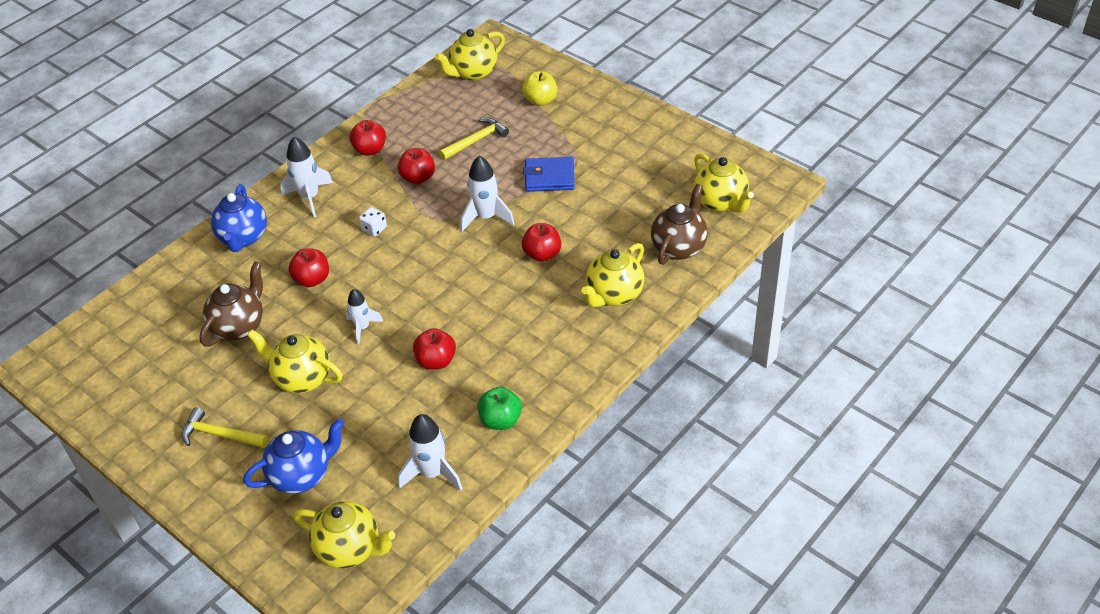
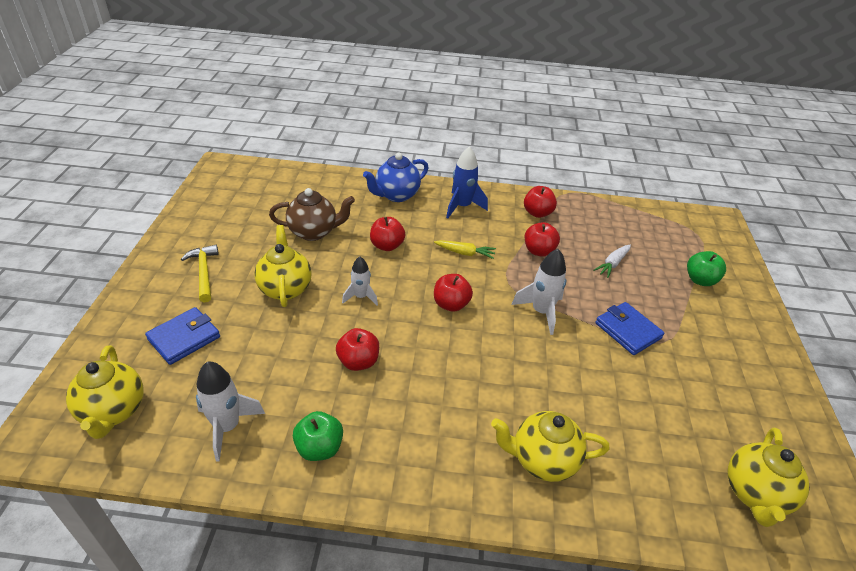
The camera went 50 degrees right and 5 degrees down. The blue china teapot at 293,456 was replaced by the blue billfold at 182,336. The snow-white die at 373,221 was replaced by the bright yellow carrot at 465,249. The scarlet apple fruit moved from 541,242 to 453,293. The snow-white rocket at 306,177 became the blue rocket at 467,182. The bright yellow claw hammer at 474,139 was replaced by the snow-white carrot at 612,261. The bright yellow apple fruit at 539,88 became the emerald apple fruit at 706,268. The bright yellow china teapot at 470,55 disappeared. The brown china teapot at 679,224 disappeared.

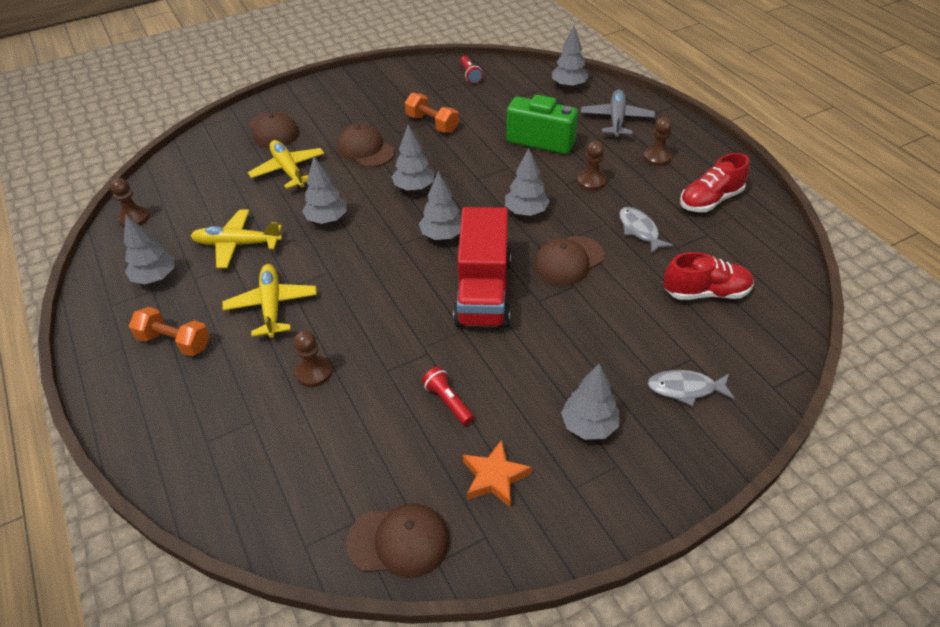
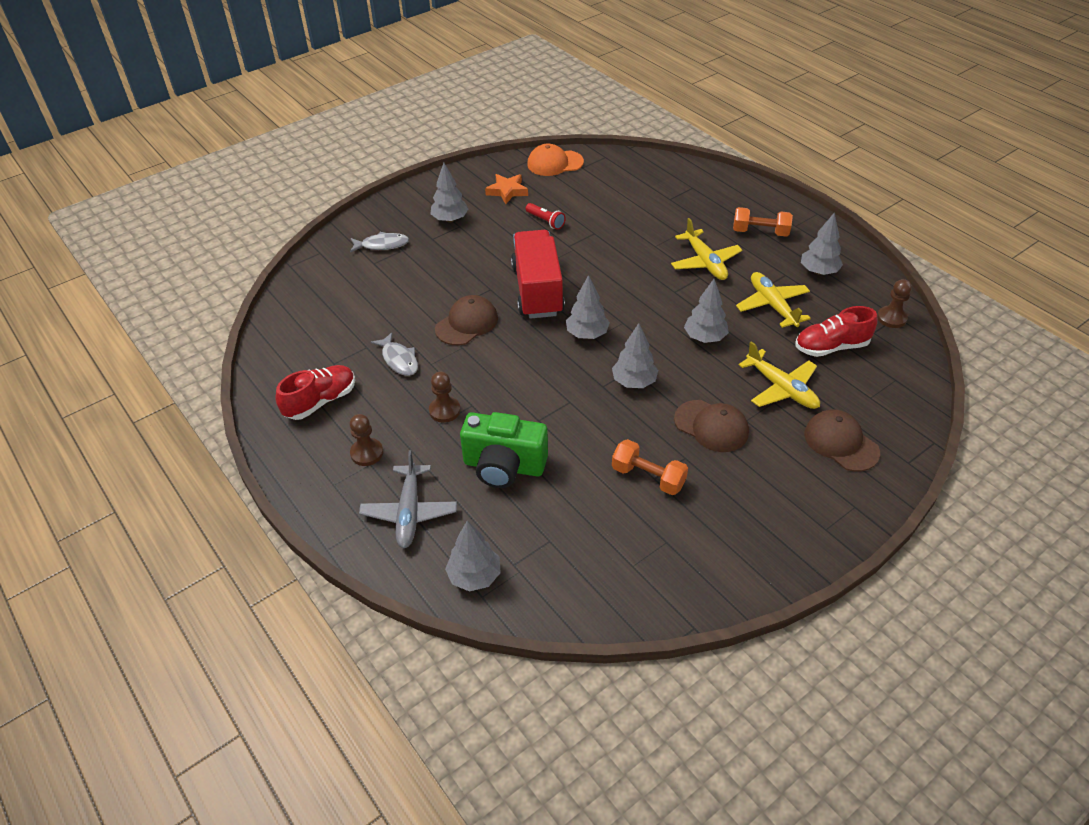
The camera went 170 degrees right and 0 degrees up. The brown baseball cap at 398,540 became the orange-coloured baseball cap at 555,160. The bright yellow toy plane at 236,238 turned 105 degrees counterclockwise. The scarlet sneaker moved from 709,276 to 837,331. The brown pawn at 313,358 disappeared. The scarlet pocket torch at 471,70 disappeared. The gray tree at 527,182 disappeared.

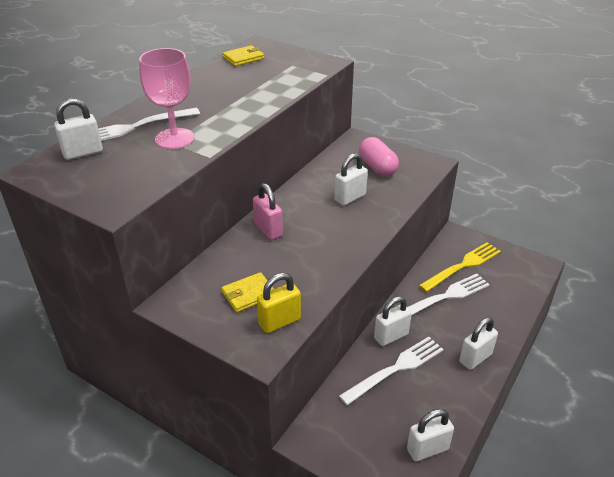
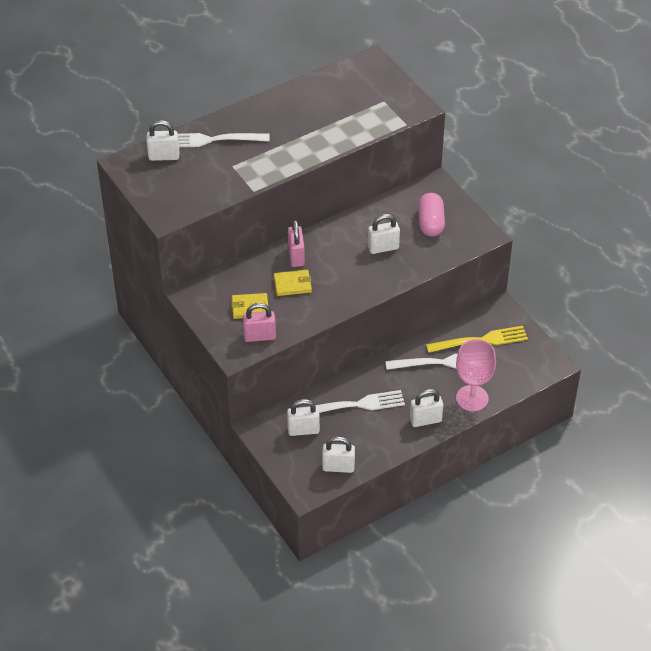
The camera went 25 degrees right and 10 degrees up. The bright yellow small lock at 279,303 became the pink small lock at 259,322. The bright yellow billfold moved from 243,55 to 293,283. The snow-white small lock moved from 393,321 to 303,417. The pink wine glass moved from 166,98 to 476,375.

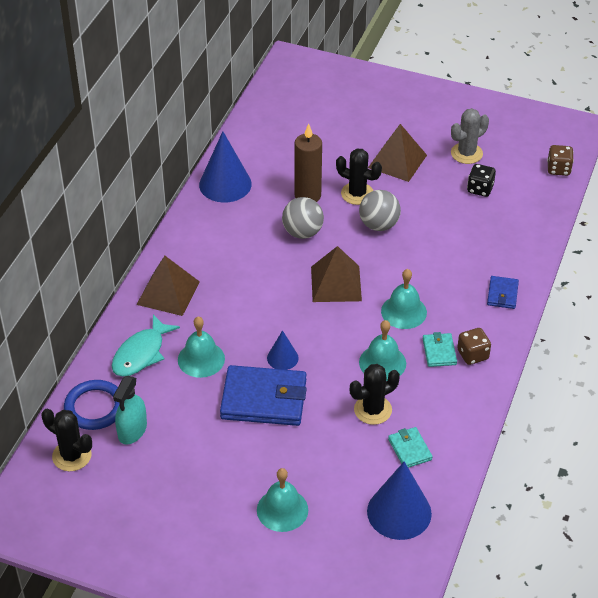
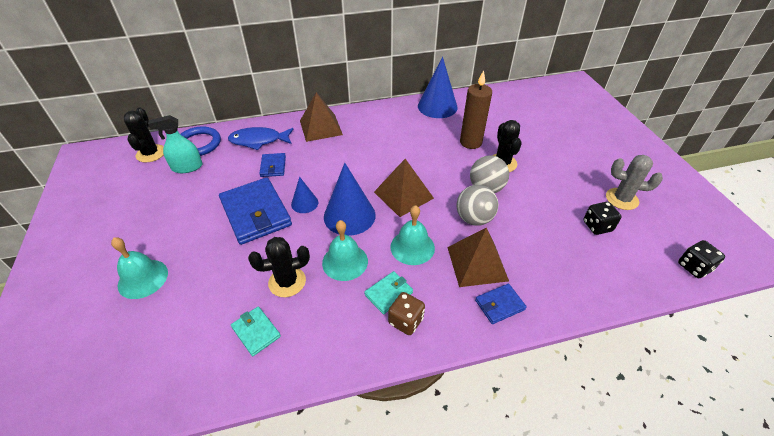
The camera went 55 degrees right and 0 degrees up. The turquoise fish figure at 146,345 became the blue fish figure at 260,138. The turquoise billfold at 410,447 turned 75 degrees counterclockwise. The black prickly plant at 375,394 turned 45 degrees counterclockwise. The turquoise school bell at 201,347 was replaced by the blue billfold at 272,165. The blue cone moved from 399,500 to 350,199. The brown pyramid moved from 397,153 to 478,257. The gray play ball moved from 303,218 to 477,205. The brown die at 560,160 became the black die at 701,259.

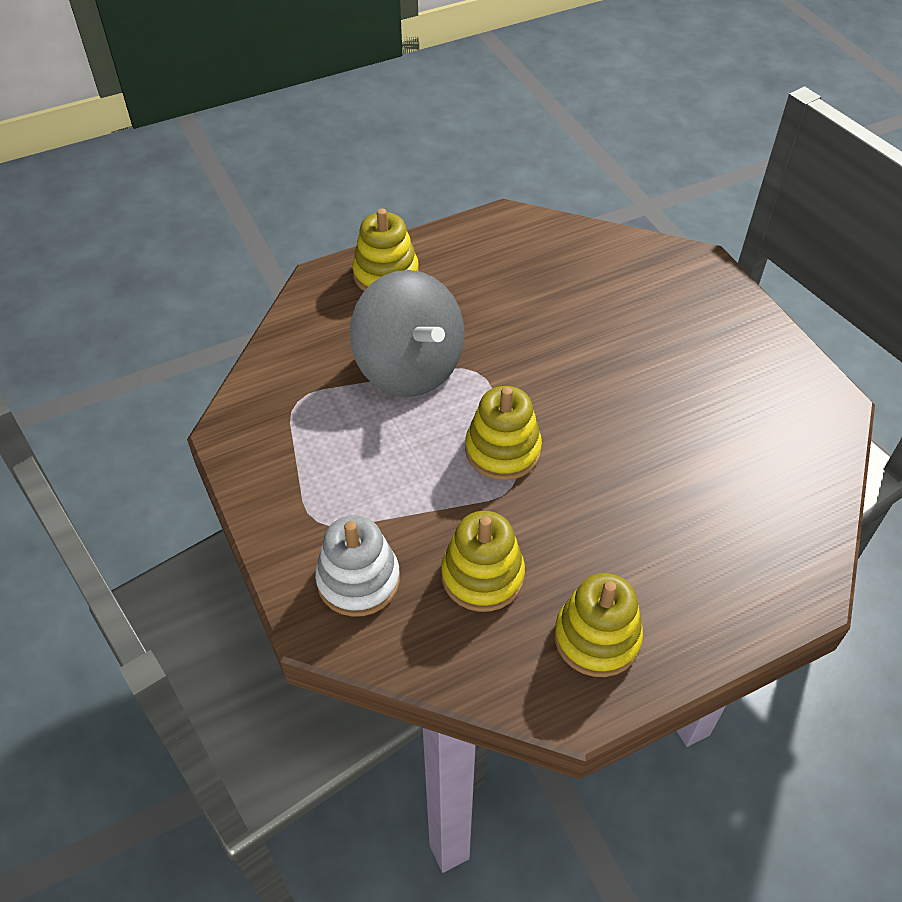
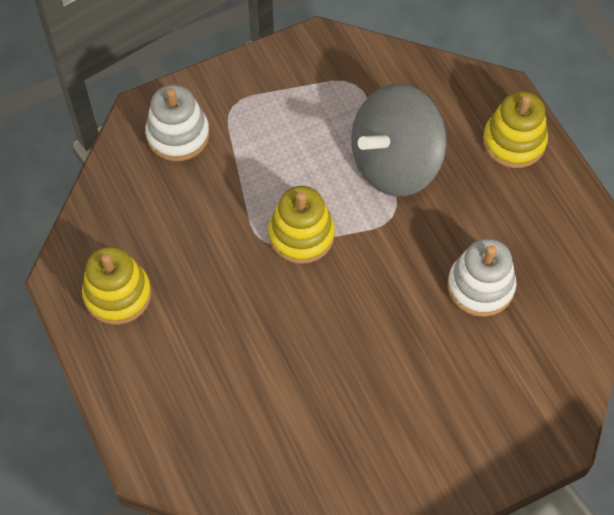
The camera went 90 degrees right and 10 degrees up. The snow-white ring stacker at 481,277 appeared. The bright yellow ring stacker at 483,561 disappeared.

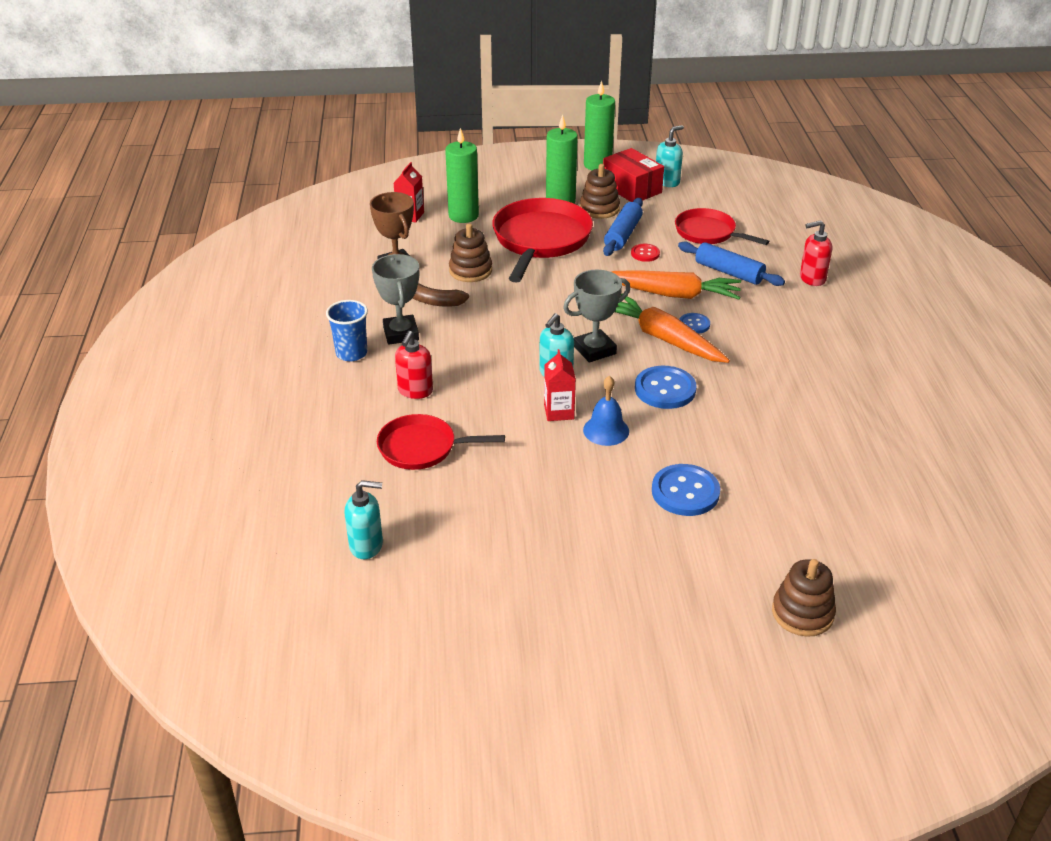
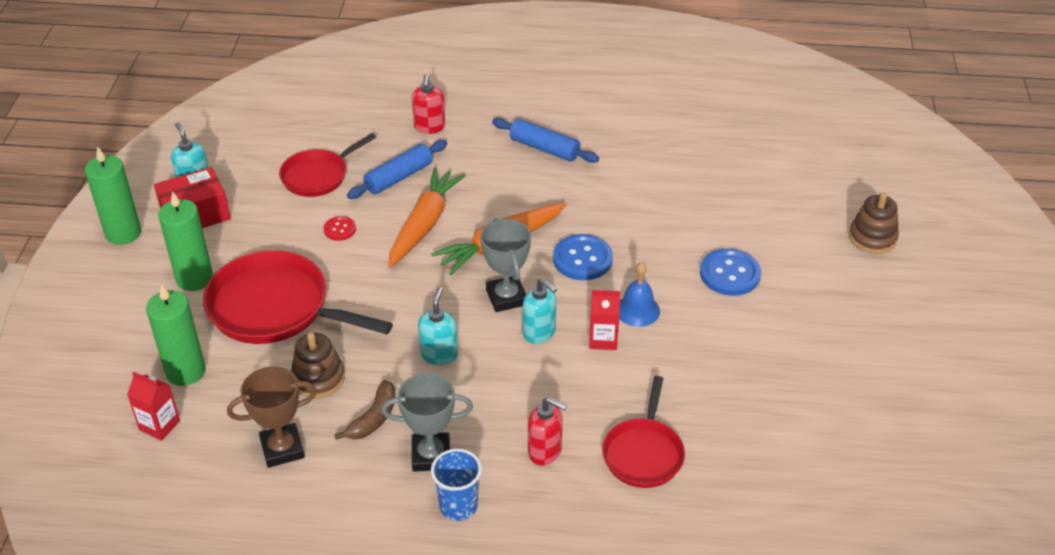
The camera went 80 degrees left and 5 degrees up. The turquoise soap pump moved from 364,519 to 438,326. The blue pastry roller moved from 623,227 to 545,140. The brown ring stacker at 600,191 disappeared. The blue button at 694,323 disappeared.

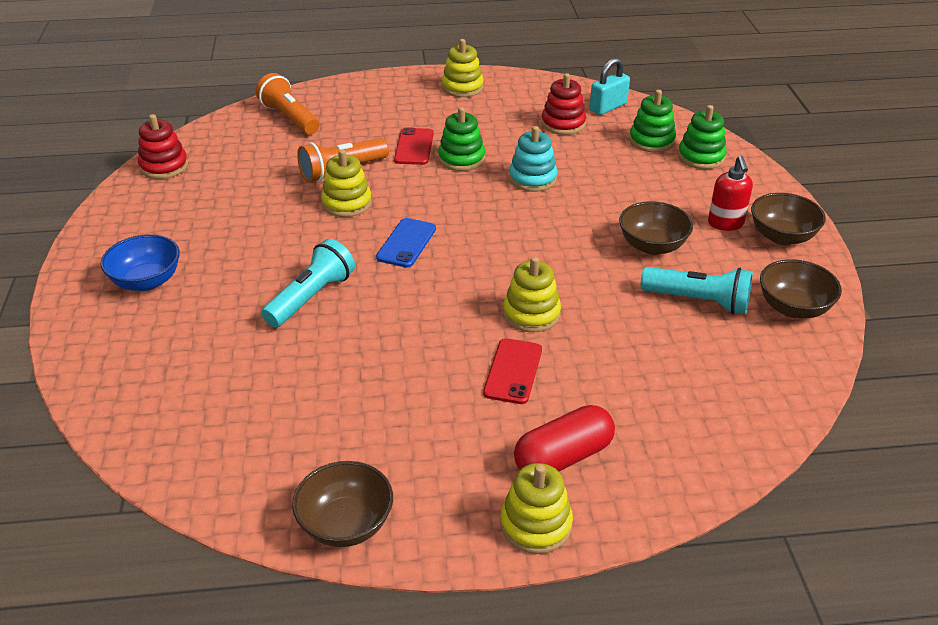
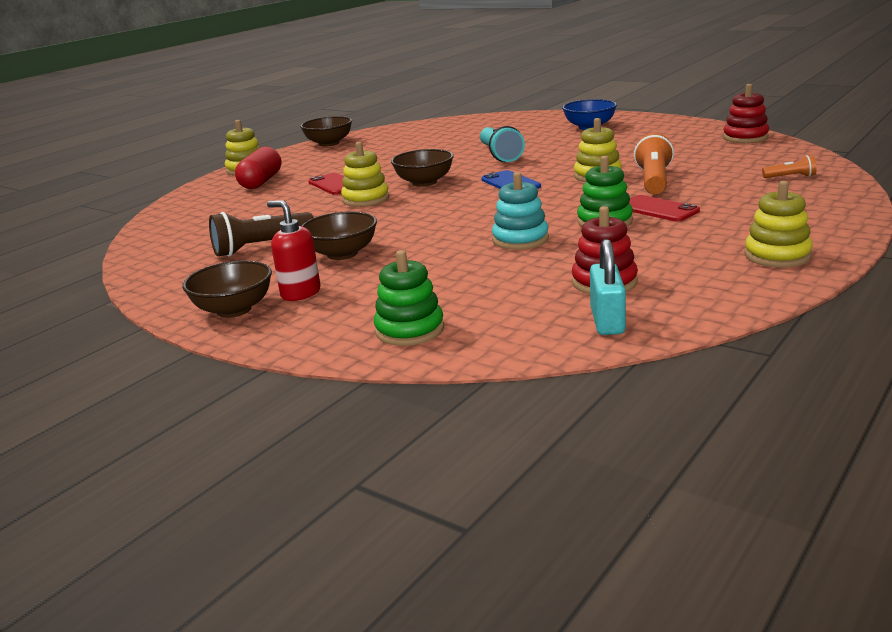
The camera went 135 degrees right and 15 degrees down. The turquoise pocket torch at 697,290 became the brown pocket torch at 261,234. The brown bowl moved from 801,289 to 422,168. The orange-coloured pocket torch at 288,104 changed to 0.52 times the size. The emerald ring stacker at 652,121 disappeared.

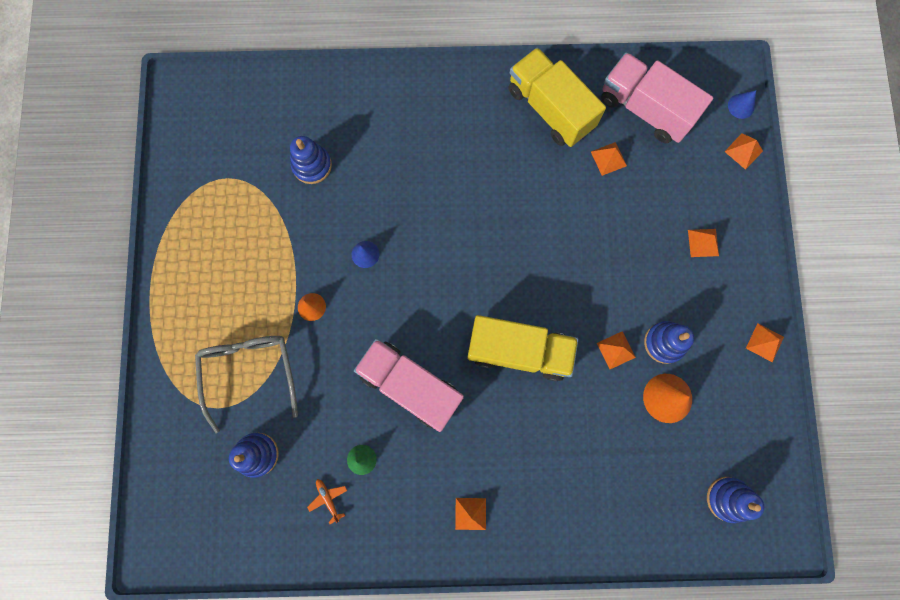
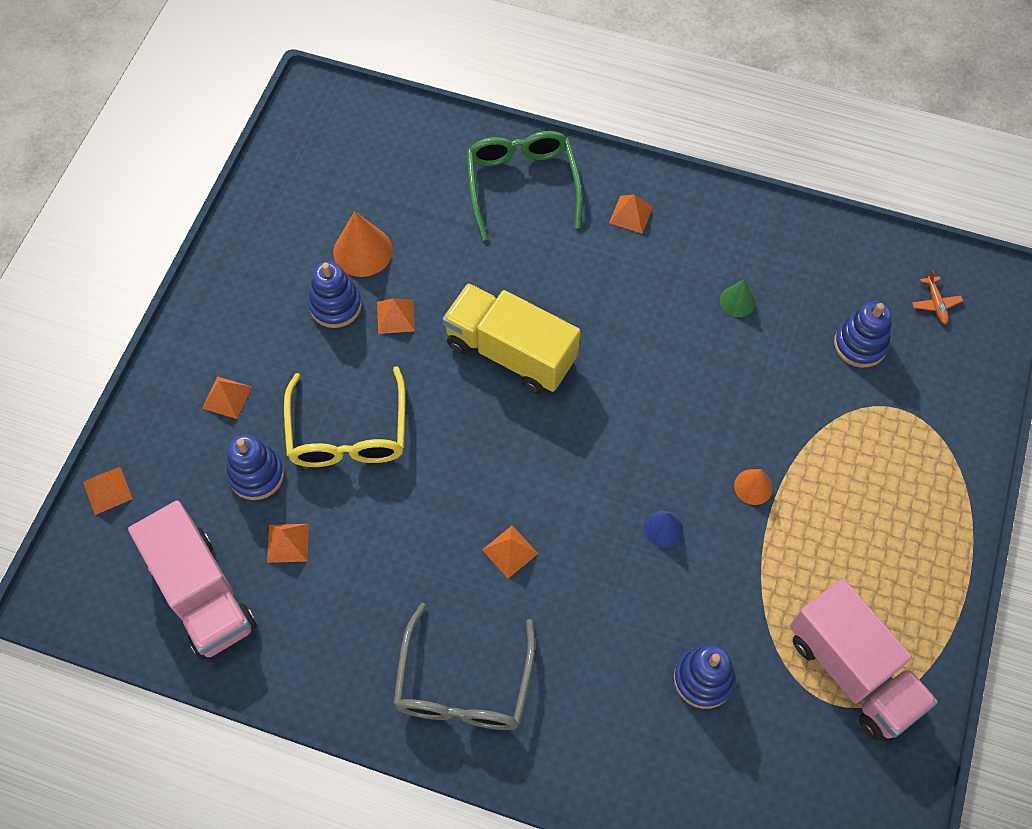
The camera went 160 degrees left and 15 degrees down. The blue ring stacker moved from 735,500 to 255,467. The bright yellow spectacles at 345,416 appeared. The gray spectacles moved from 246,384 to 464,666. The emerald spectacles at 525,186 appeared. The orange-coloured pyramid moved from 765,342 to 510,551. The pink lorry moved from 409,385 to 864,660. The orange-coloured toy plane moved from 327,501 to 937,297. The bright yellow lorry at 557,97 disappeared. The blue cone at 742,104 disappeared.

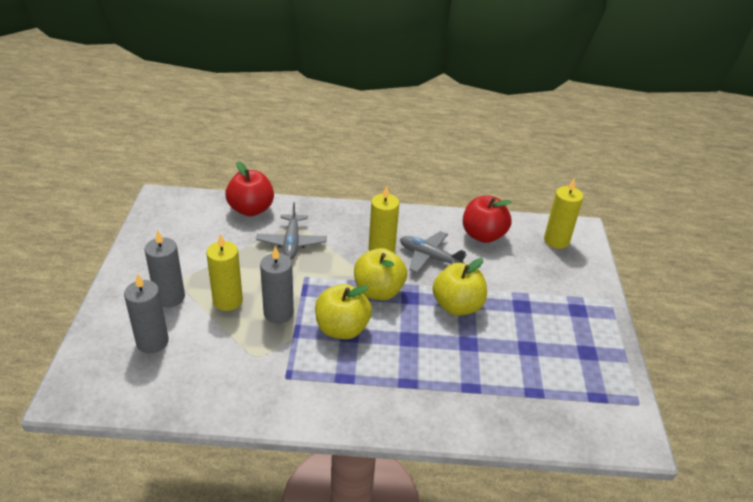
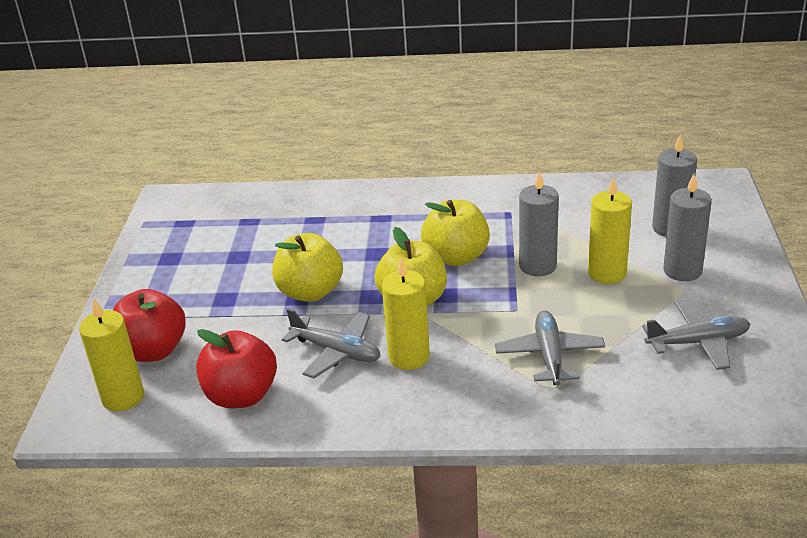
The camera went 175 degrees left and 5 degrees down. The scarlet apple fruit moved from 249,188 to 149,325. The gray toy plane at 696,335 appeared.

